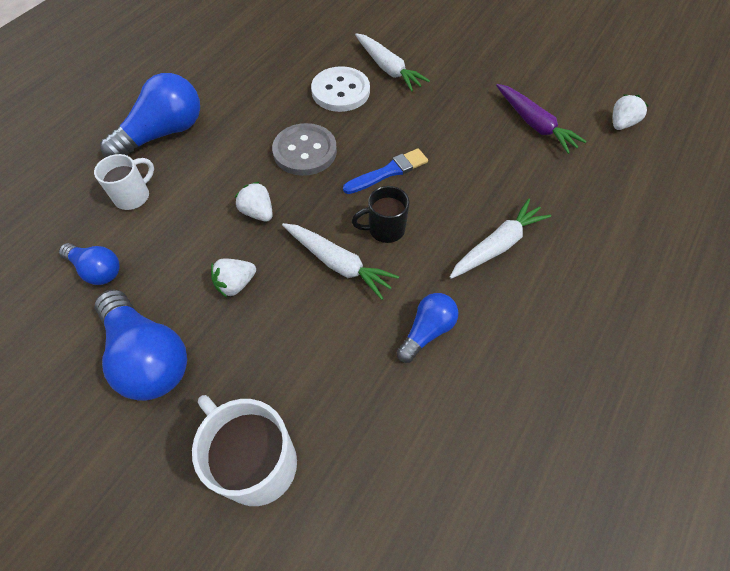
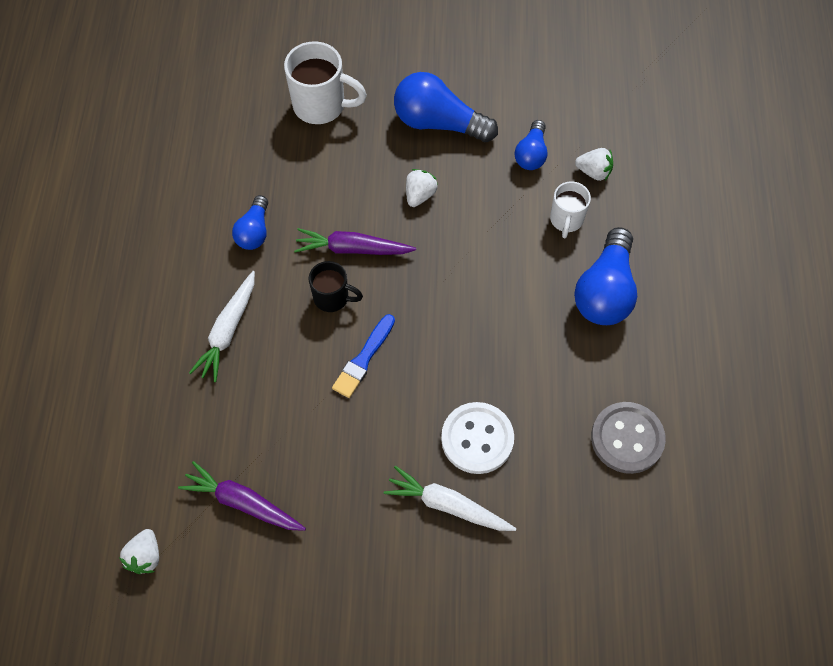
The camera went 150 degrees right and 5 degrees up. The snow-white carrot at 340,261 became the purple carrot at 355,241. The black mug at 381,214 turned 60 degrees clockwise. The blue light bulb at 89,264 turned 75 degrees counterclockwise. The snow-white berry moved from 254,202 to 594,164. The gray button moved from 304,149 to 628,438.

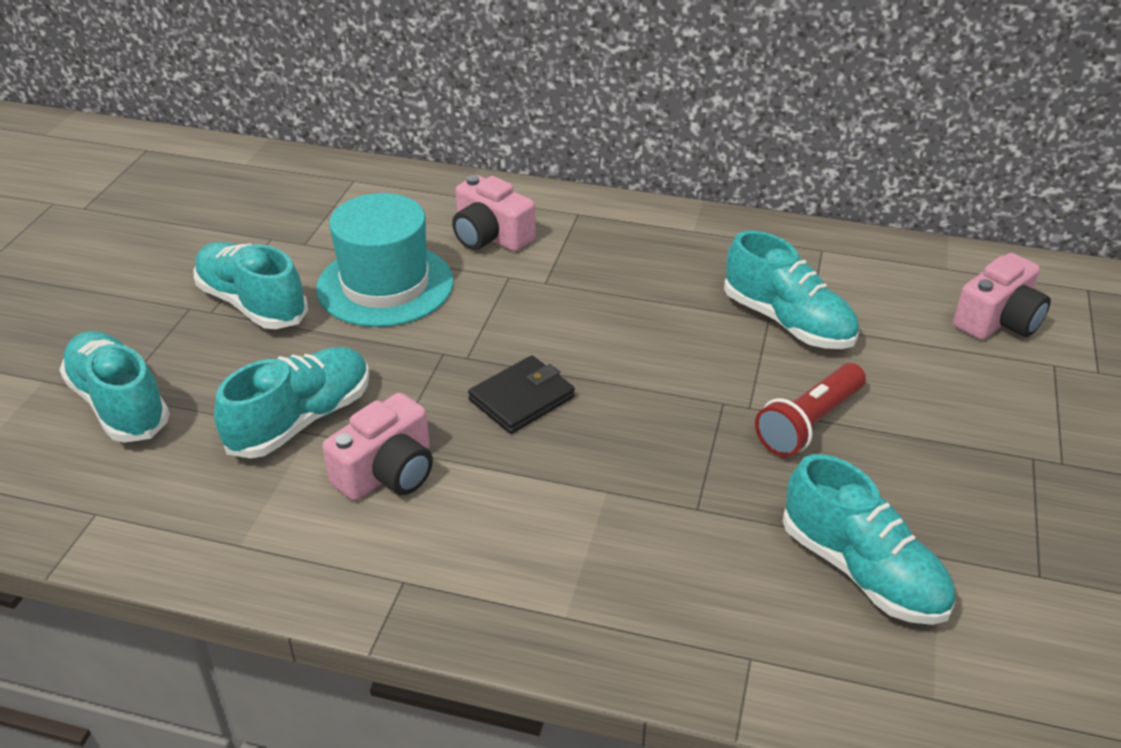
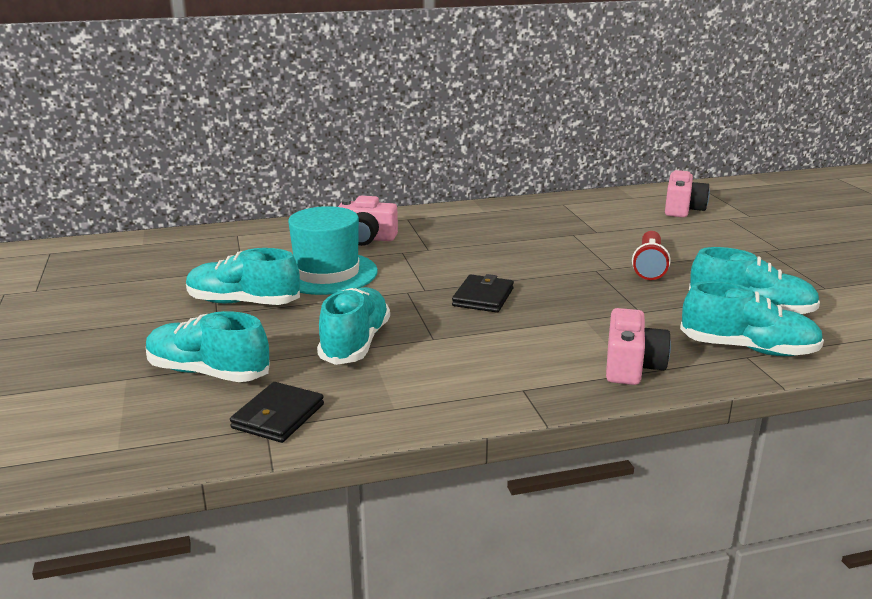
The camera went 30 degrees left and 15 degrees down. The black billfold at 277,412 appeared. The pink camera moved from 377,447 to 638,346. The turquoise sneaker moved from 791,289 to 752,318.

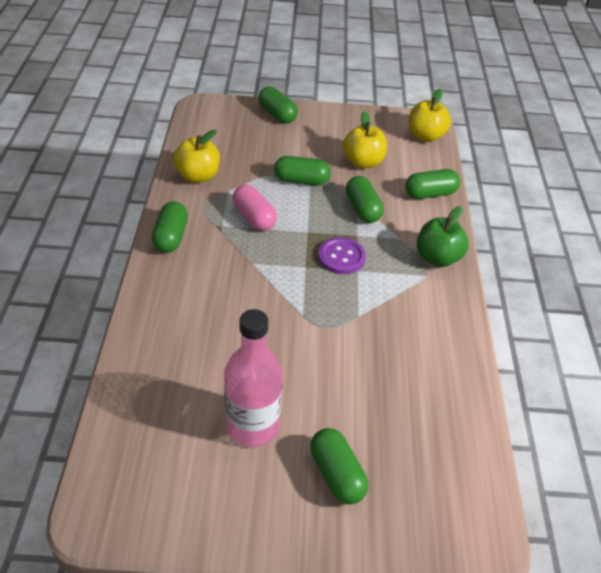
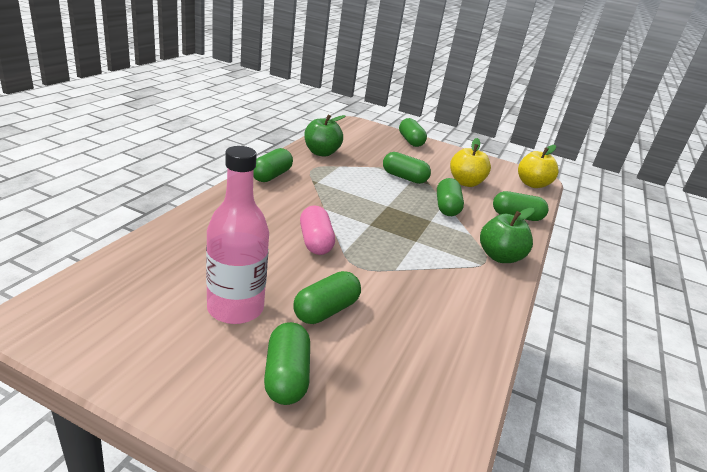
The camera went 20 degrees right and 15 degrees down. The emerald pill at 327,297 appeared. The pink pill moved from 254,208 to 317,230. The bright yellow apple fruit at 196,156 became the emerald apple fruit at 325,135. The purple button at 342,255 disappeared.

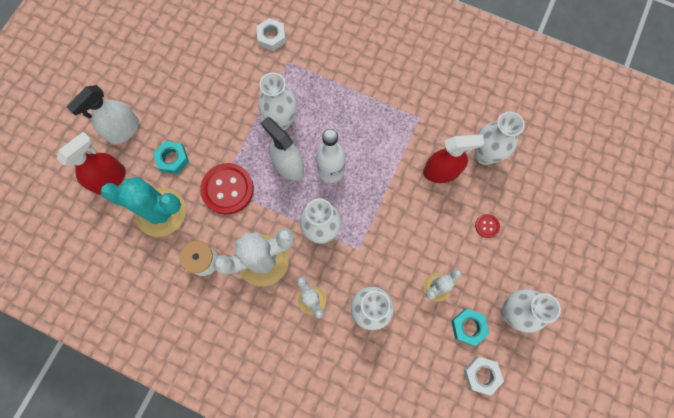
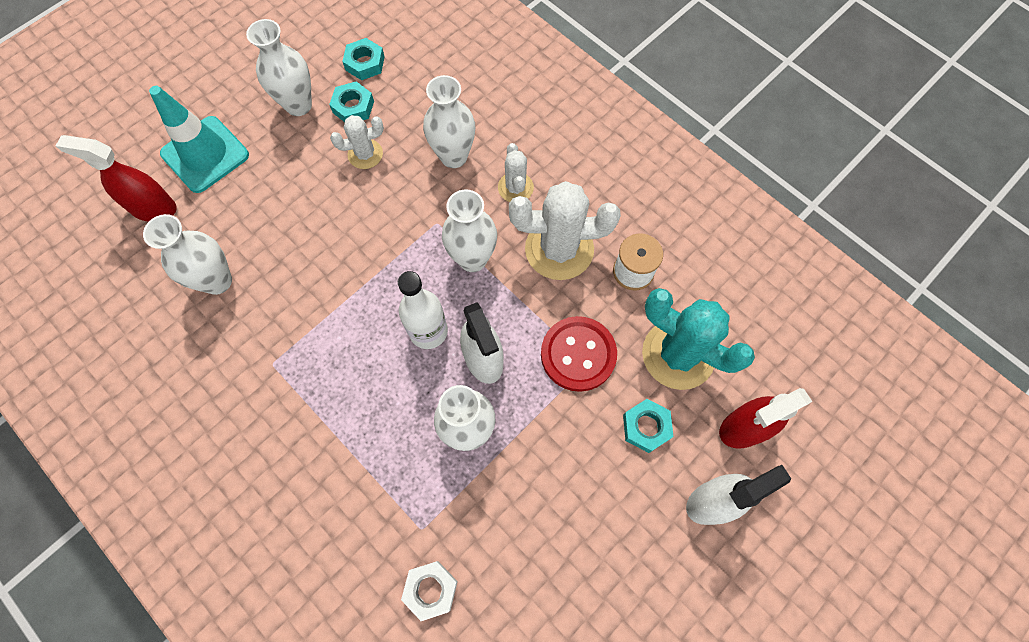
The camera went 160 degrees left and 5 degrees down. The scarlet spray cleaner moved from 453,158 to 116,178. The turquoise traffic cone at 199,139 appeared. The snow-white nut at 484,376 became the turquoise nut at 363,59. The scarlet button at 487,226 disappeared.

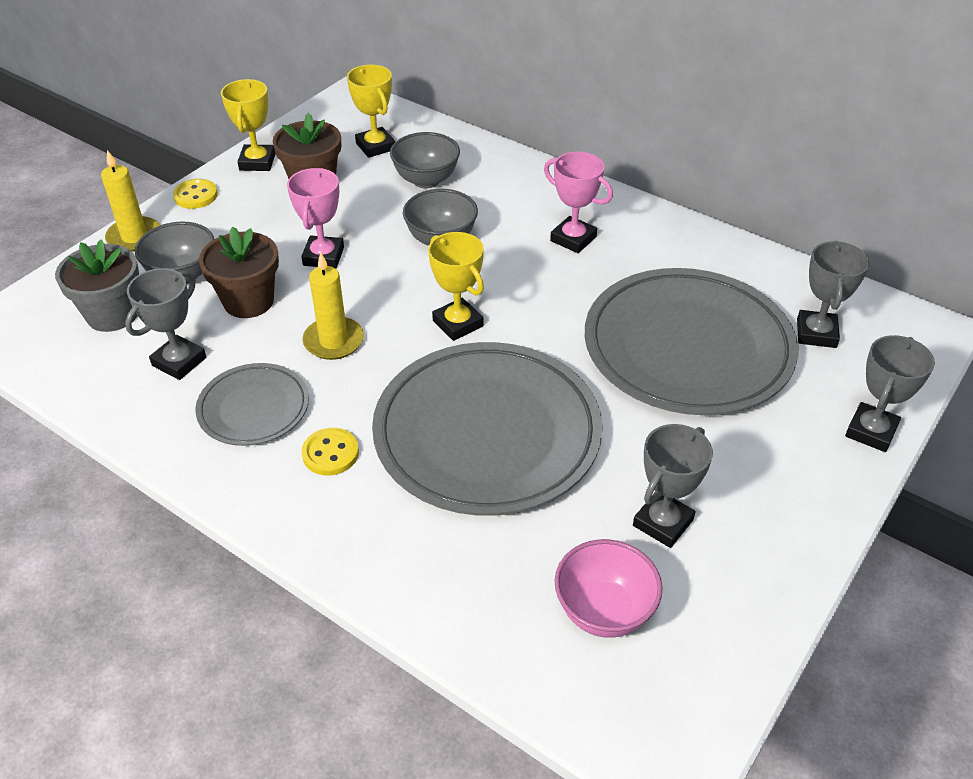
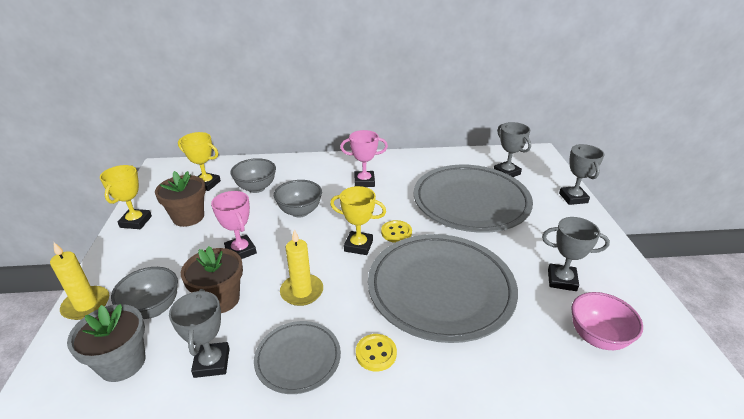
The camera went 40 degrees left and 10 degrees down. The bright yellow trophy at 248,125 turned 45 degrees clockwise. The bright yellow button moved from 195,194 to 396,231. The gray trophy at 673,486 turned 75 degrees counterclockwise.

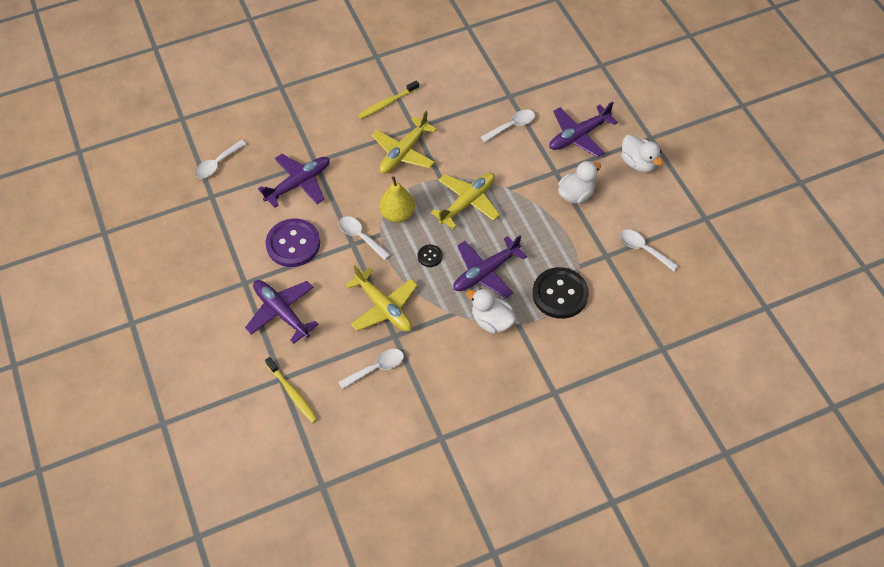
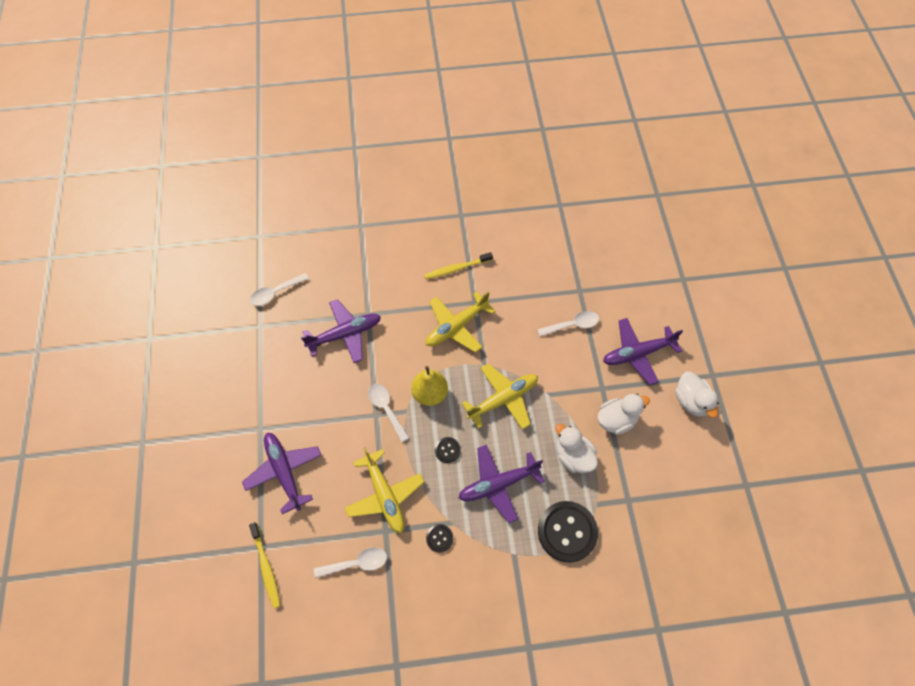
The camera went 15 degrees right and 5 degrees up. The black button at 439,538 appeared. The snow-white toy duck moved from 491,311 to 576,448. The purple button at 292,243 disappeared. The snow-white teaspoon at 649,250 disappeared.

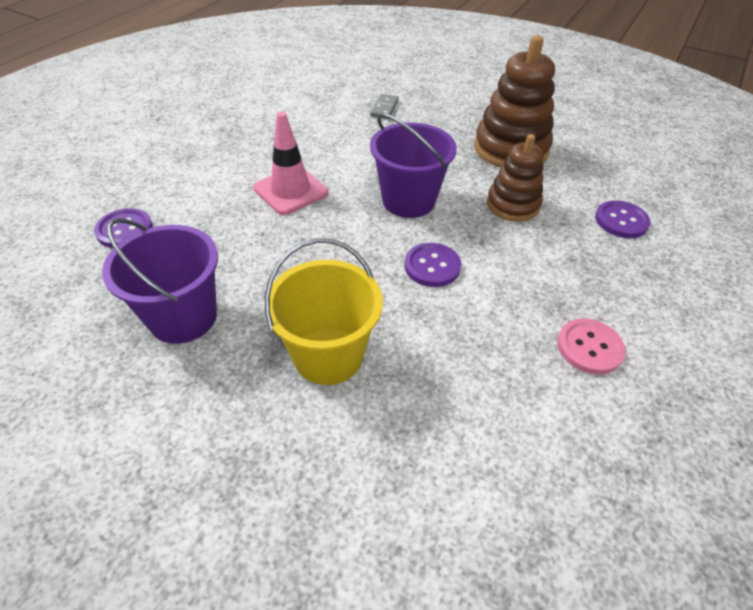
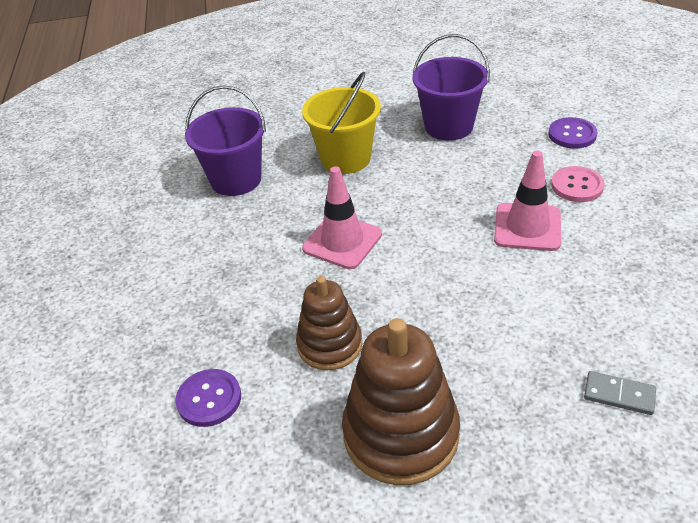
The camera went 145 degrees right and 5 degrees down. The purple bucket moved from 413,165 to 225,140. The purple button at 432,265 was replaced by the pink traffic cone at 342,217. The pink button moved from 591,347 to 578,184. The gray domino piece at 384,106 turned 45 degrees counterclockwise.

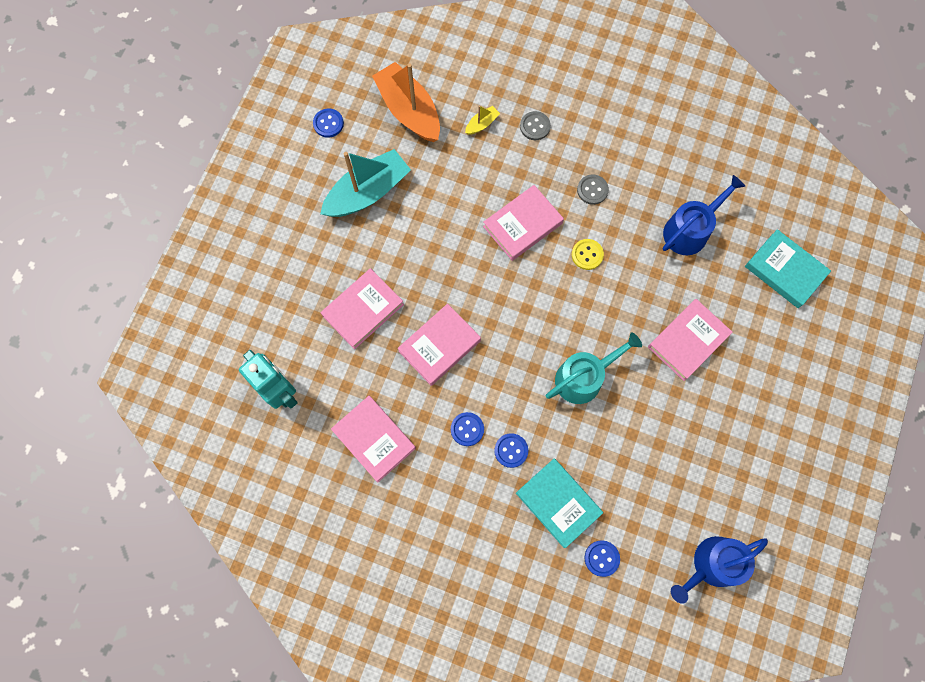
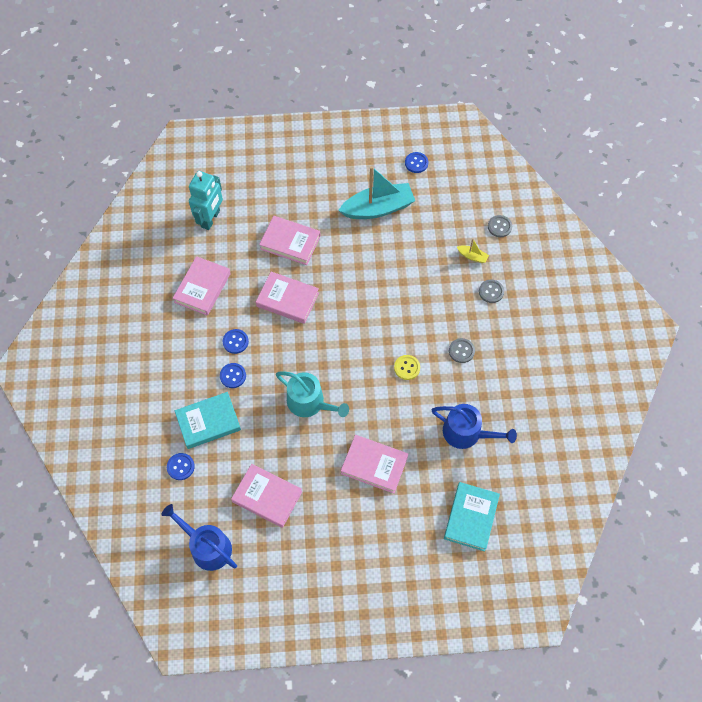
The camera went 65 degrees right and 10 degrees down. The turquoise hardcover at 559,503 turned 45 degrees clockwise. The pink hardcover moved from 523,223 to 266,496. The turquoise boat at 365,183 turned 45 degrees counterclockwise. The gray button at 500,226 appeared. The orange-coloured boat at 406,102 disappeared.

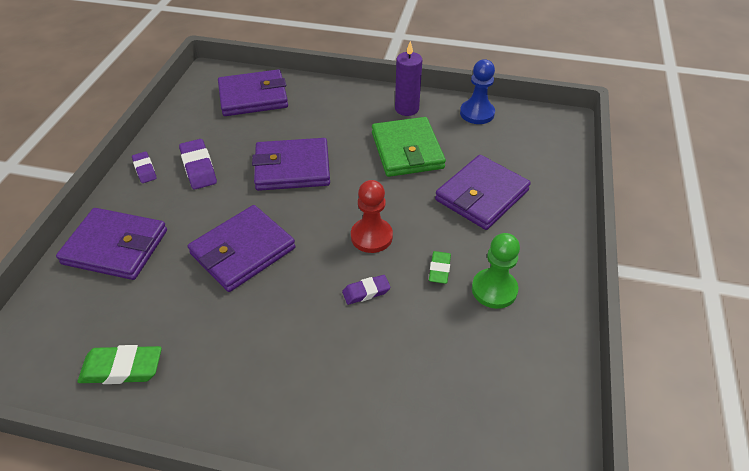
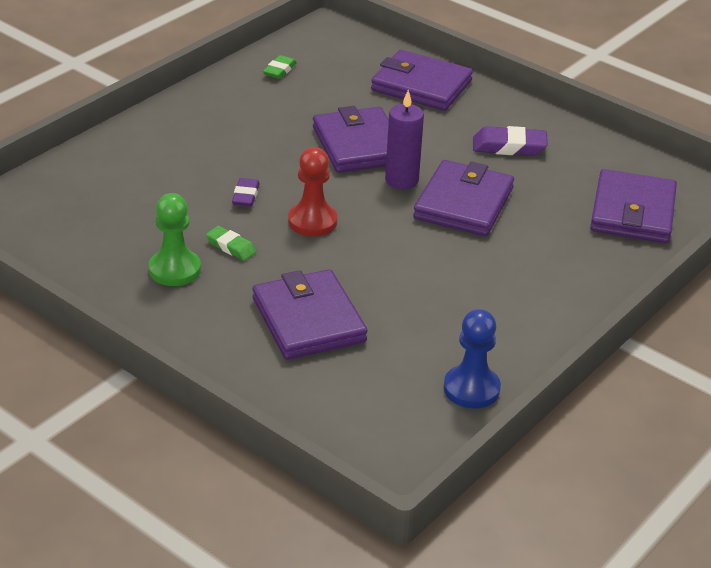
The camera went 115 degrees right and 10 degrees down. The emerald eraser at 120,364 changed to 0.63 times the size. The purple billfold at 111,244 turned 75 degrees clockwise. The purple candle moved from 408,78 to 404,139. The purple eraser at 144,167 disappeared. The emerald billfold at 409,147 disappeared.

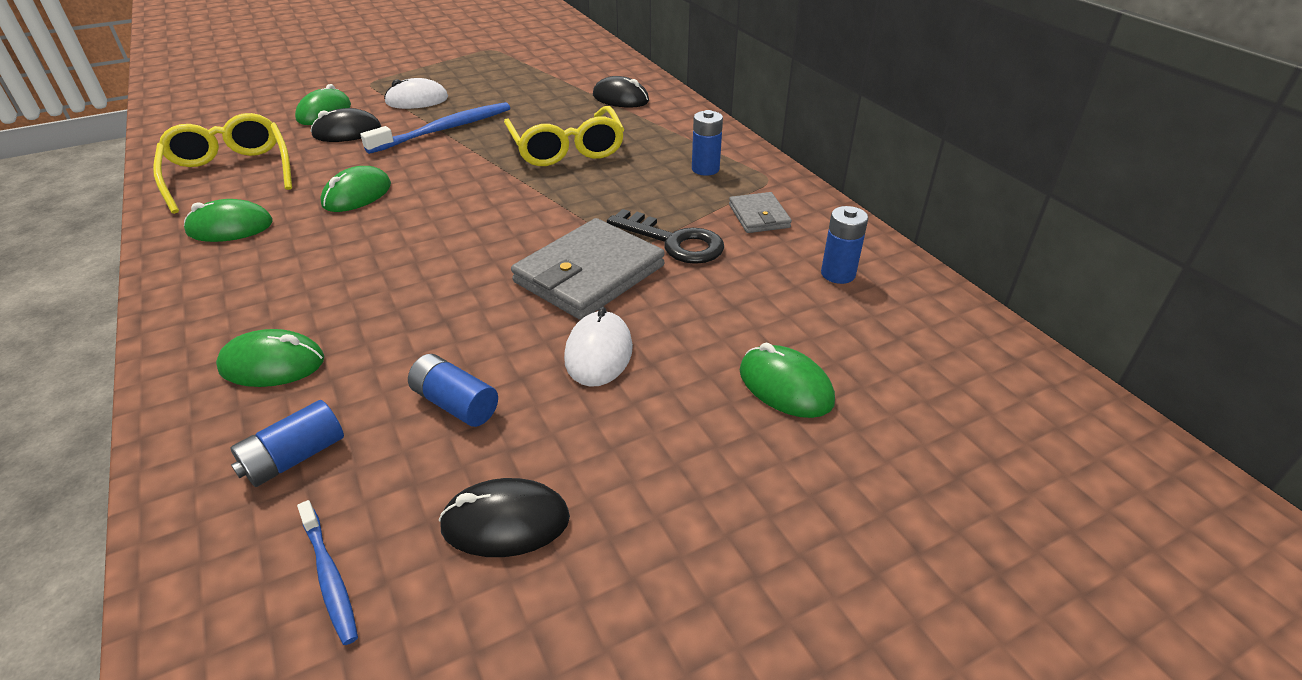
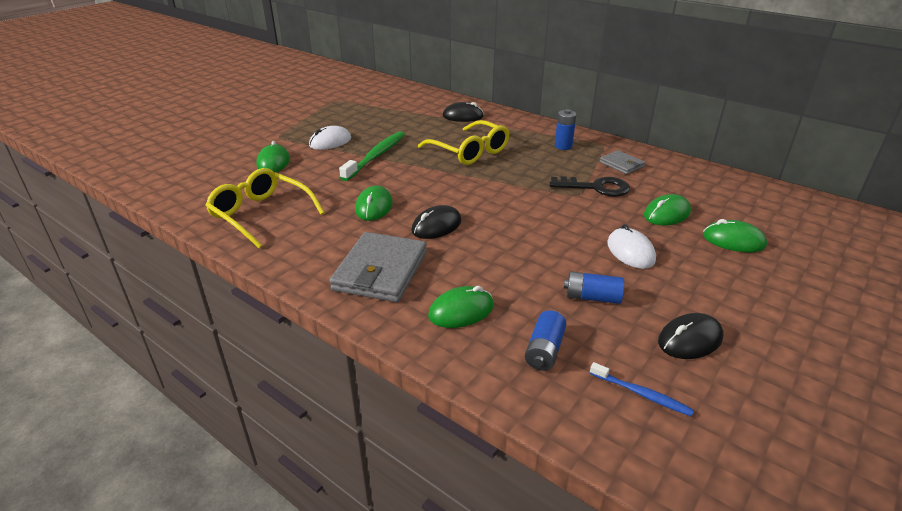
The camera went 25 degrees left and 5 degrees down. The gray billfold moved from 588,269 to 378,267. The blue toothbrush at 435,128 became the emerald toothbrush at 372,156. The black computer mouse moved from 345,125 to 436,222. The emerald computer mouse moved from 228,220 to 667,209. The blue power cell at 844,245 disappeared.

